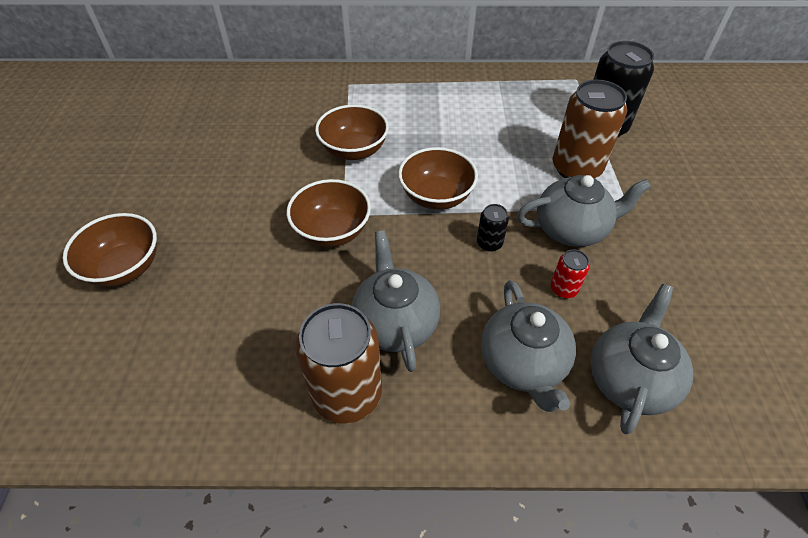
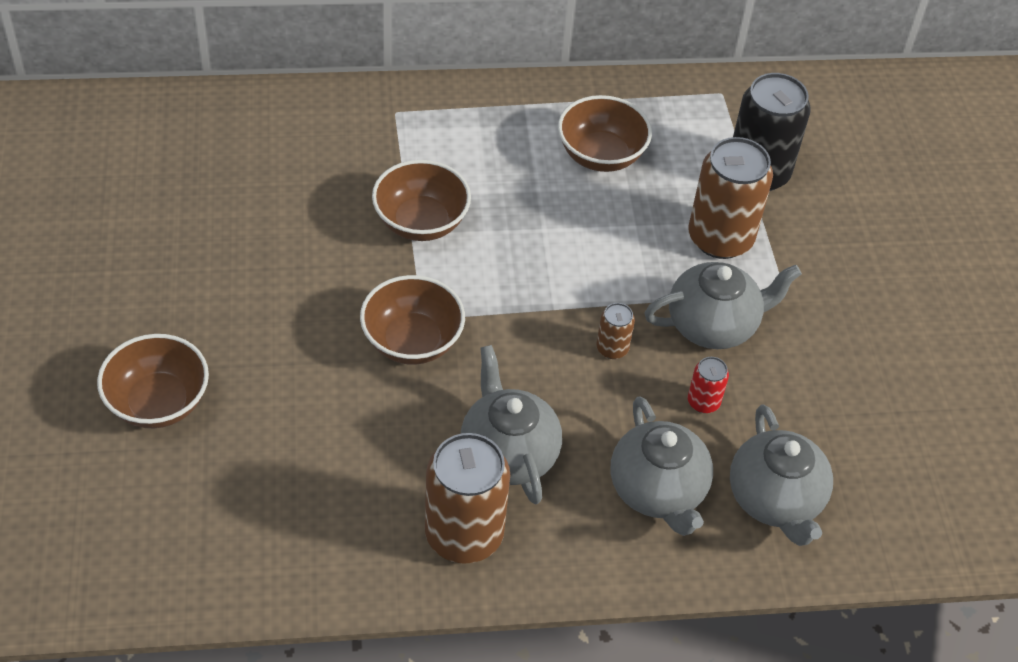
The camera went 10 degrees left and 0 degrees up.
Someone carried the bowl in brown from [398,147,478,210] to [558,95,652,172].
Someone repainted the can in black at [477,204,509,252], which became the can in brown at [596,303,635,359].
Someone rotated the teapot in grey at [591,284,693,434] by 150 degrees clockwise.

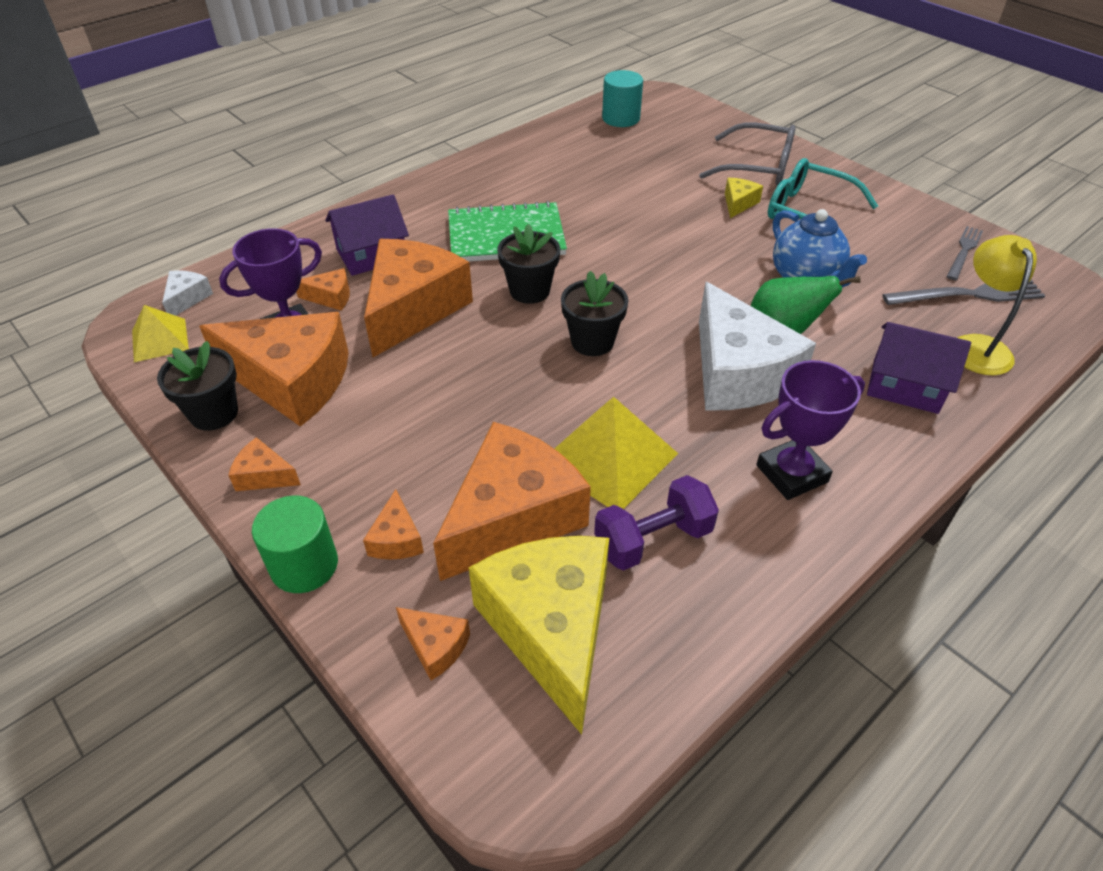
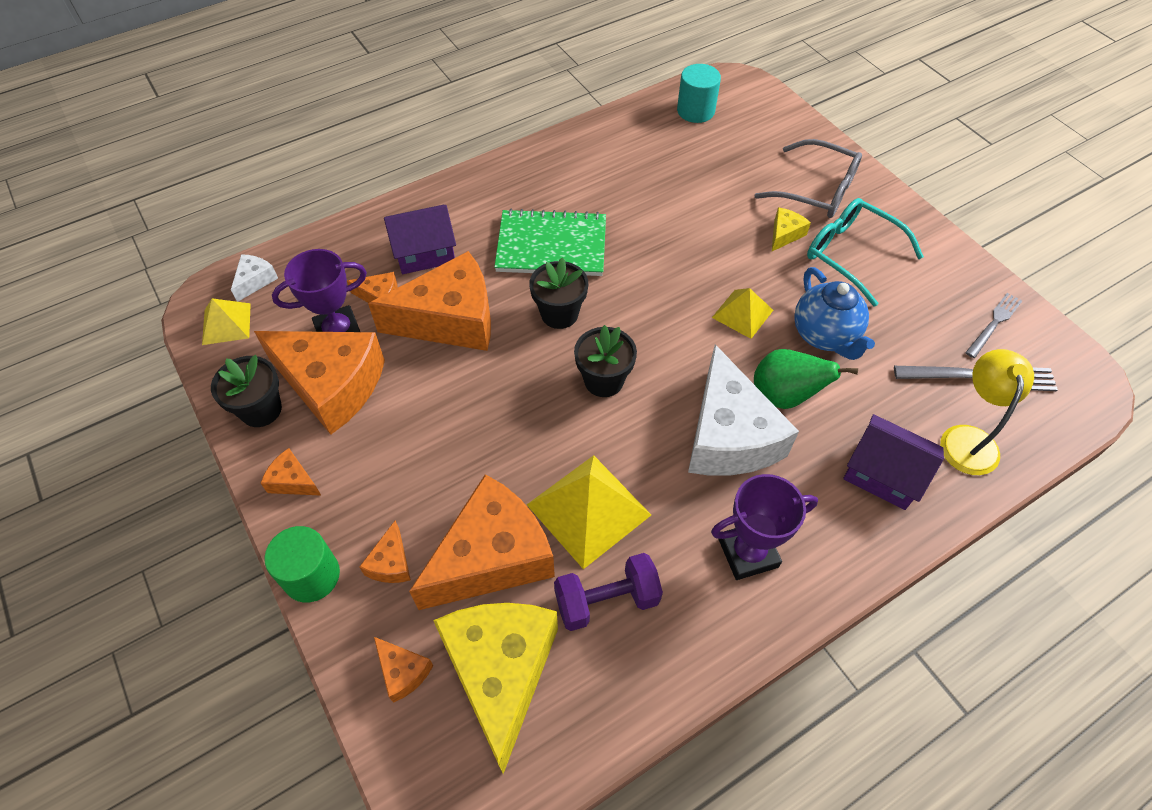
The camera went 10 degrees right and 10 degrees up.
Someone rotated the cheese in orange at [364,239,473,357] by 45 degrees clockwise.
Someone put down the pyramid in yellow at [712,288,773,339].

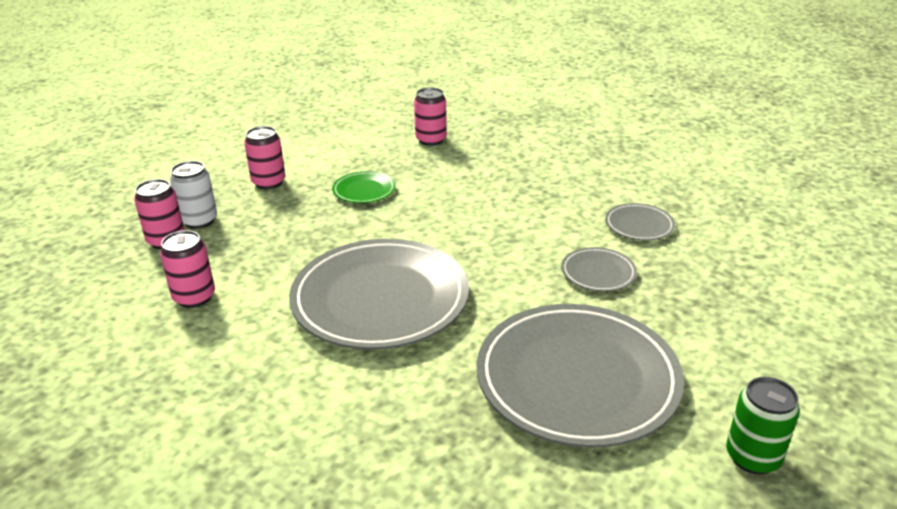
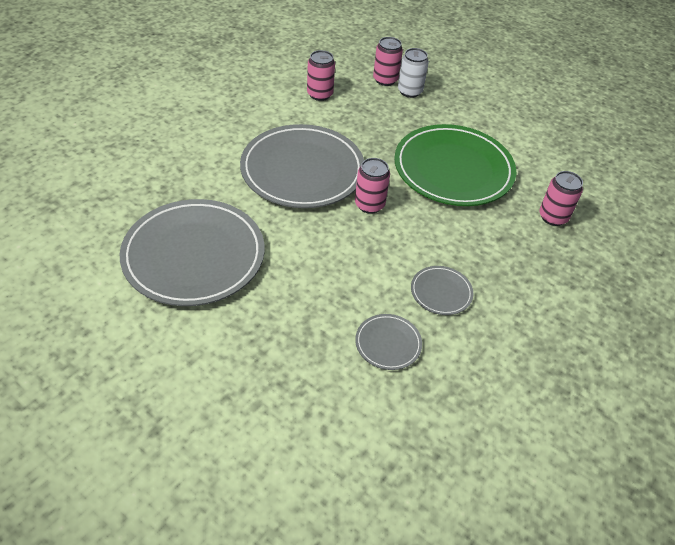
The camera went 90 degrees right and 15 degrees up.
Someone carried the can in pink from [244,126,285,189] to [355,158,390,214].
Someone scaled the plate in green at [332,171,396,203] by 2.29.
Someone carried the plate in grey from [561,247,637,292] to [411,266,473,315].
Someone took away the can in green at [726,377,800,475].

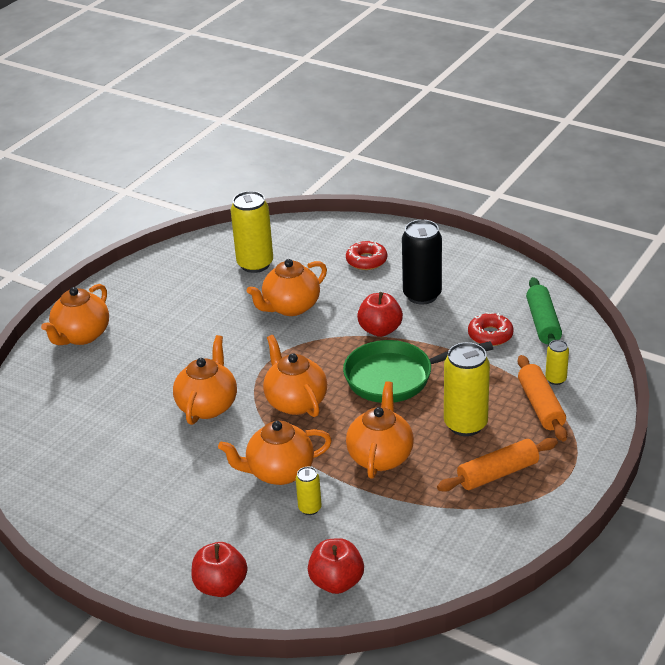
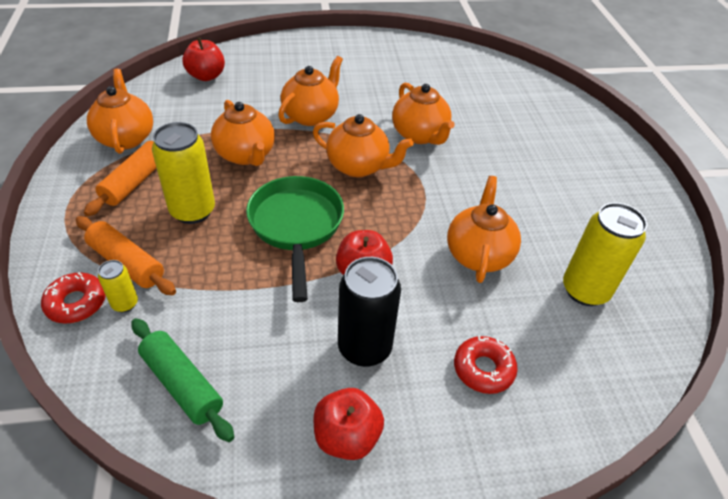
The camera went 135 degrees right and 10 degrees up.
Someone carried the teapot in orange from [41,284,109,345] to [87,69,153,154].
Someone carried the donut in red from [468,312,513,346] to [41,272,106,324].
Someone rotated the pan in green at [343,340,493,403] by 45 degrees counterclockwise.
Someone took away the can in yellow at [296,467,322,515].
Someone carried the apple in red from [191,542,247,597] to [314,388,384,460].

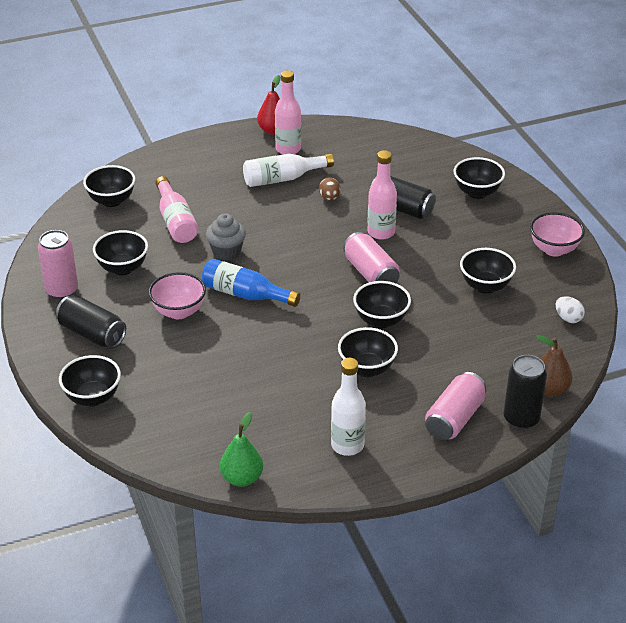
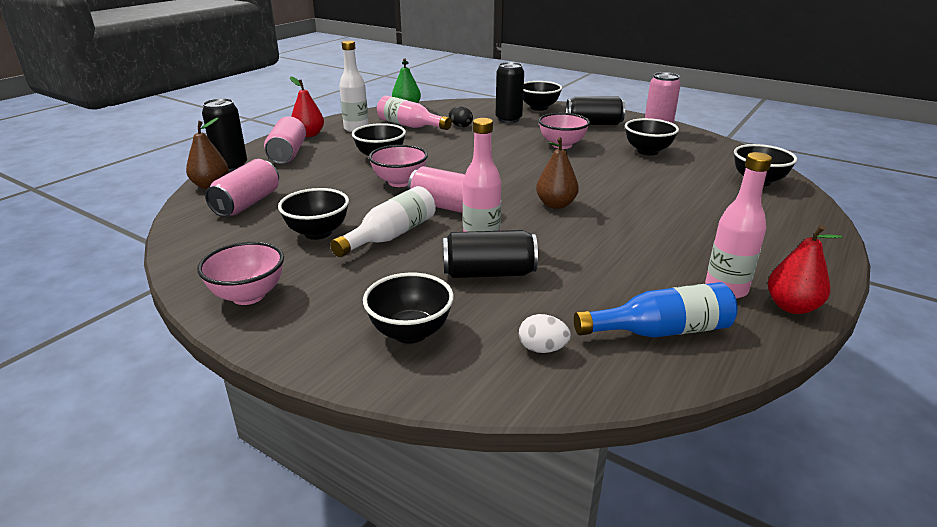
The camera went 145 degrees right and 10 degrees down.
Someone carried the bottle in white from [243,154,334,187] to [330,186,436,257].
Someone carried the bottle in pink from [155,176,198,243] to [377,96,452,130].
Someone took away the egg in brown at [319,177,341,201].
Someone took away the cupcake in grey at [206,213,246,261].
Someone carried the bottle in blue from [202,259,301,307] to [574,282,738,338].
Someone repainted the bowl in black at [353,281,411,328], which became the bowl in pink at [369,145,428,187].
Someone carried the egg in white from [556,296,585,323] to [519,314,571,353].
Someone put down the can in black at [496,62,524,123].
Someone put down the pear in red at [290,76,324,137].
Someone put down the egg in black at [449,107,473,127].
Someone put down the pear in brown at [536,138,579,209].
Someone put down the can in pink at [205,159,279,217].

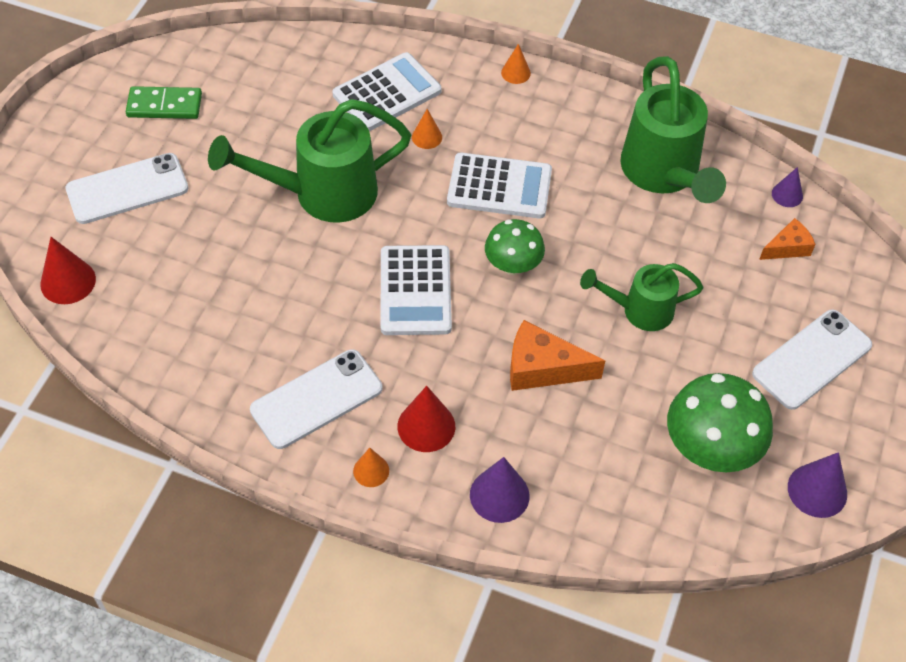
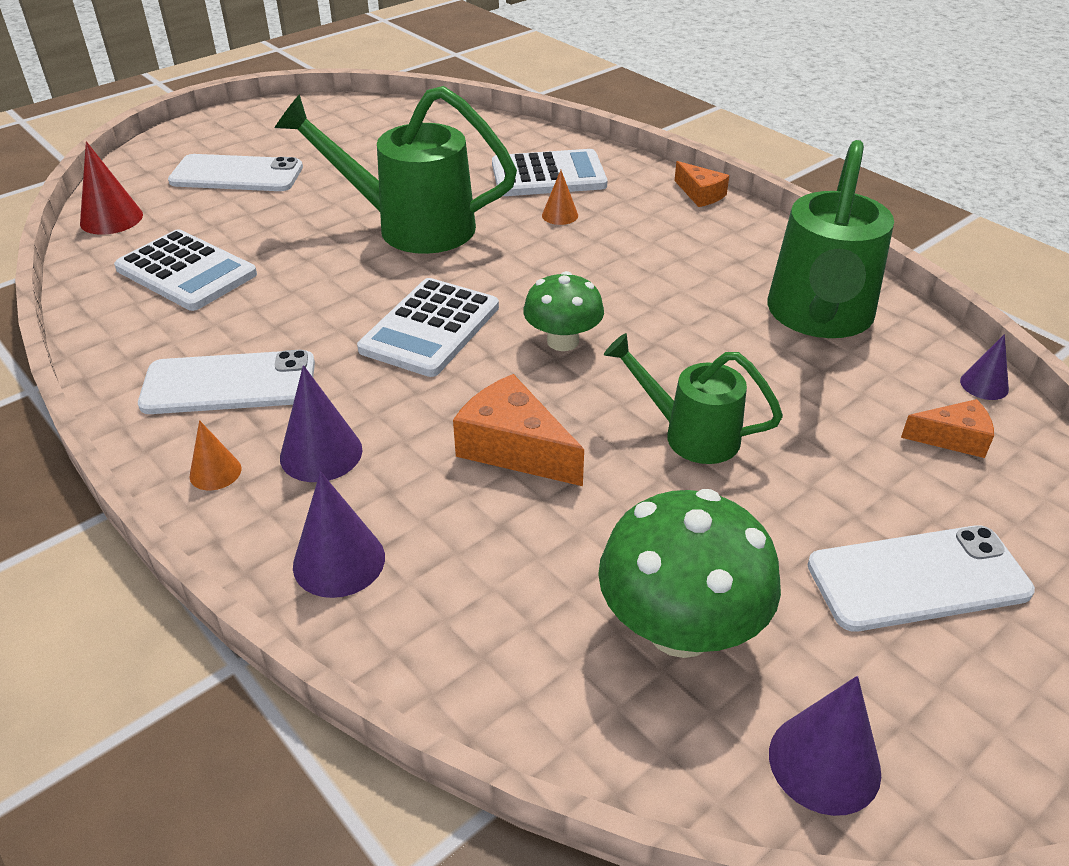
The camera went 30 degrees right and 15 degrees down.
Someone swapped the cone in orange at [501,44,531,84] for the cheese in orange at [674,161,729,207].
Someone took away the domino in green at [126,86,202,119].
Someone carried the calculator in white from [447,152,552,219] to [114,229,257,311].
Someone repainted the cone in red at [397,386,455,452], which became the cone in purple at [280,365,362,482].

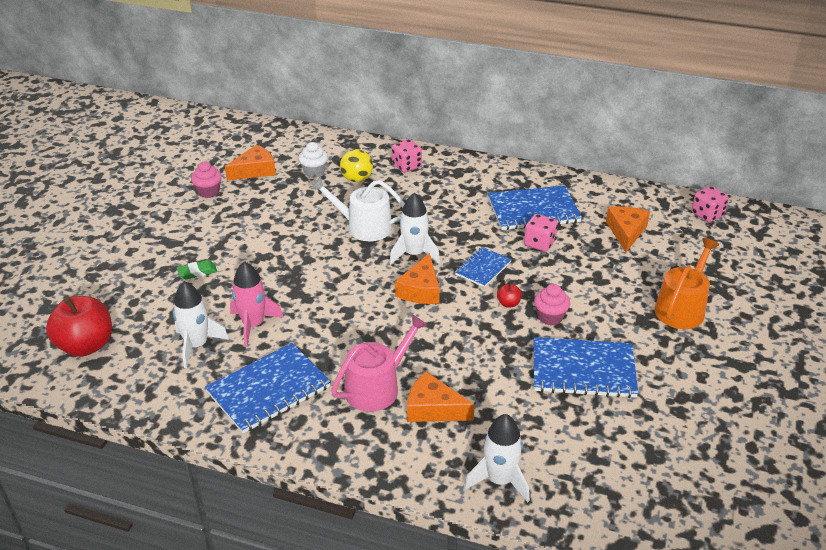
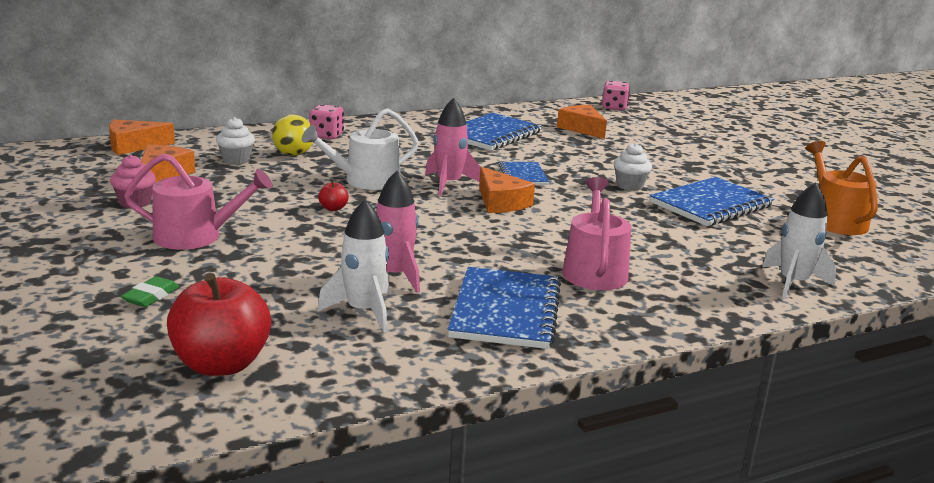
The camera went 45 degrees left and 15 degrees down.
Someone repainted the rocket in white at [389,192,440,264], which became the rocket in pink at [425,98,480,196].
Someone took away the dice in pink at [524,214,558,252].
Someone carried the watering can in orange from [655,238,719,329] to [805,141,878,235].
Someone carried the eraser in green from [177,260,217,279] to [121,276,179,307].
Someone carried the apple in red from [497,283,522,308] to [318,179,349,211].
Someone repainted the cupcake in pink at [534,284,570,326], which became the cupcake in white at [613,143,652,191].
Someone carried the cheese in orange from [407,372,475,422] to [109,119,175,155].
Someone put down the watering can in pink at [124,154,272,250].

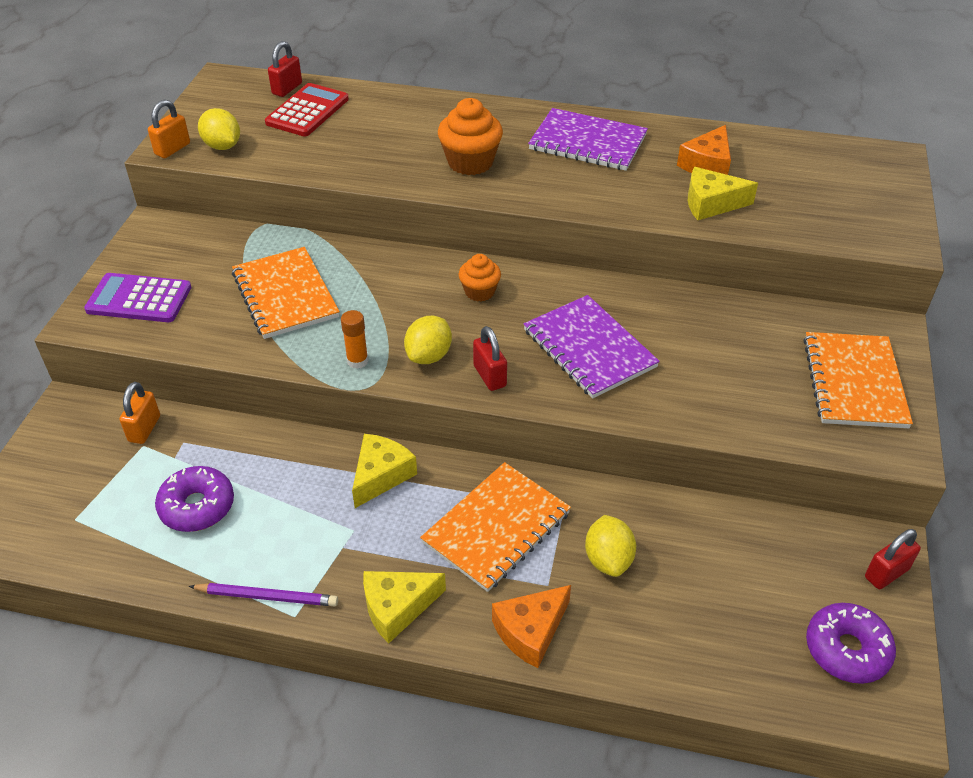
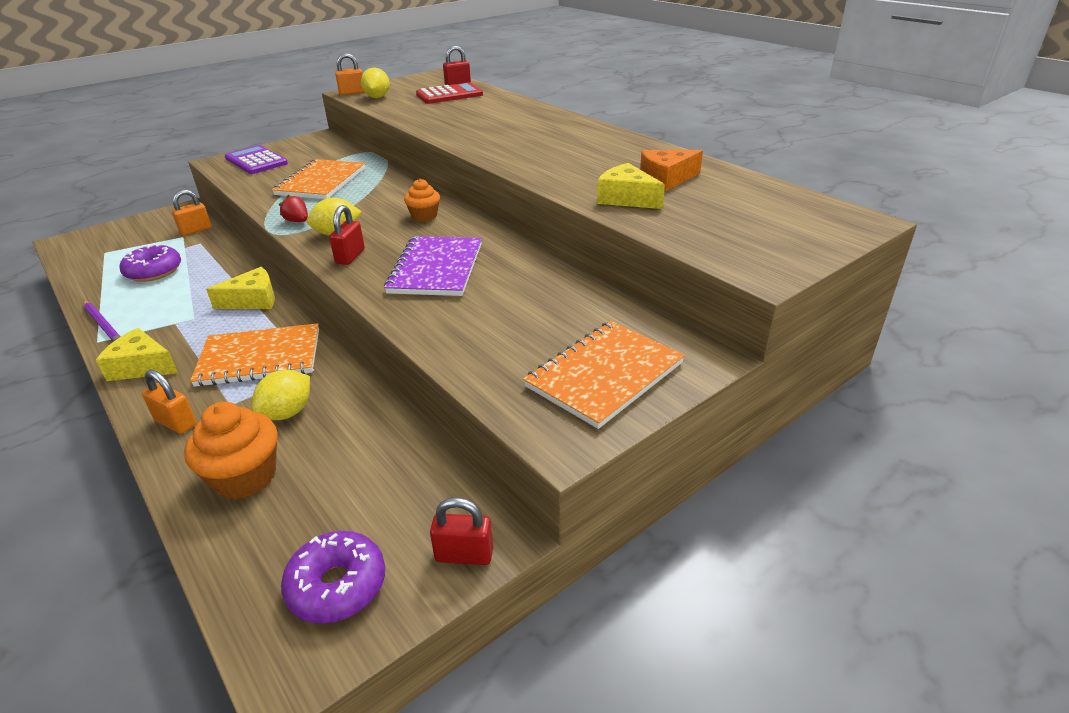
The camera went 40 degrees right and 10 degrees down.
Someone carried the cupcake in orange from [438,98,503,175] to [184,402,278,500].
Someone took away the notebook in purple at [528,108,648,171].
Someone swapped the glue stick in orange at [341,310,368,369] for the strawberry in red at [279,195,308,222].
Someone swapped the cheese in orange at [492,585,571,668] for the padlock in orange at [142,370,197,434].

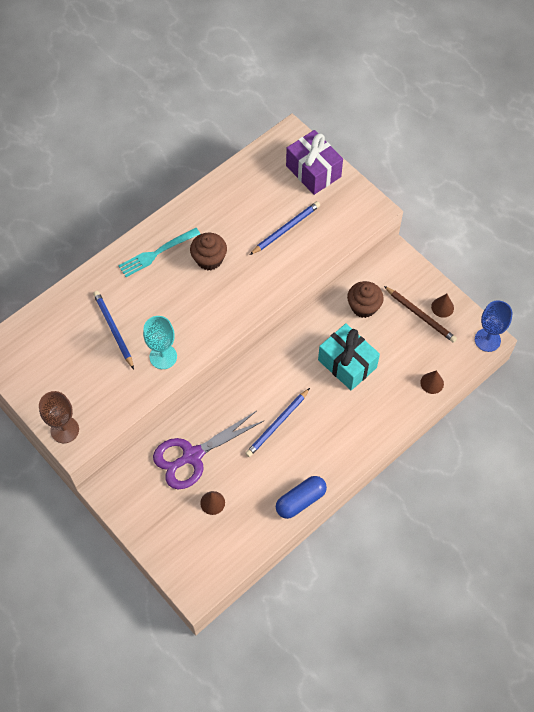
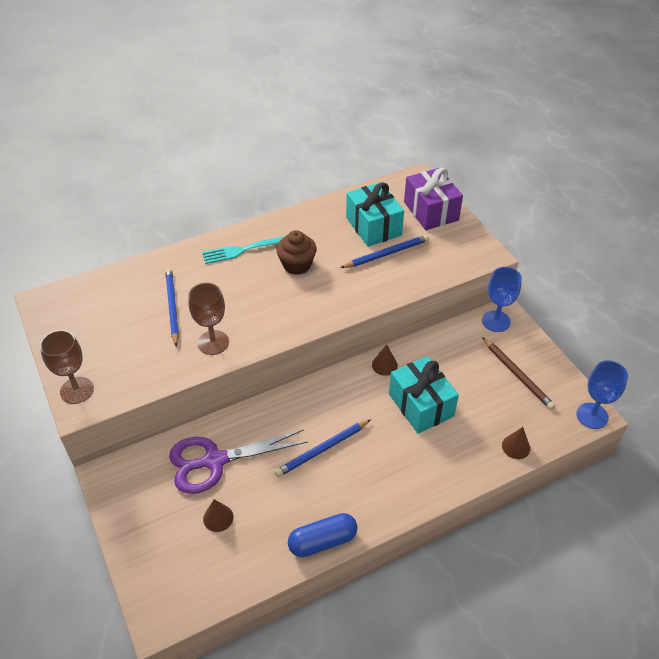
The camera went 15 degrees right and 15 degrees down.
Someone took away the cupcake in brown at [347,281,384,318].
Someone carried the cone in brown from [431,294,454,318] to [372,344,398,376].
Someone repainted the goblet in turquoise at [143,316,177,369], which became the goblet in brown at [188,283,229,355].
Someone put down the gift in turquoise at [346,182,404,247].
Someone put down the goblet in blue at [482,267,522,332].

